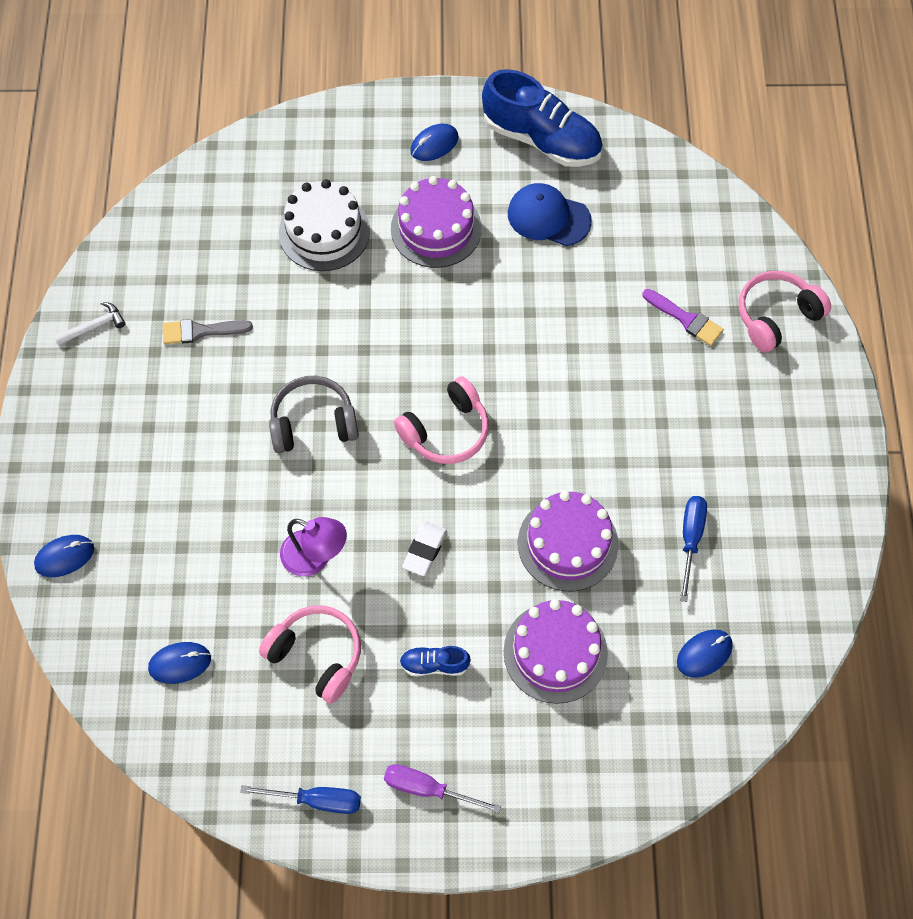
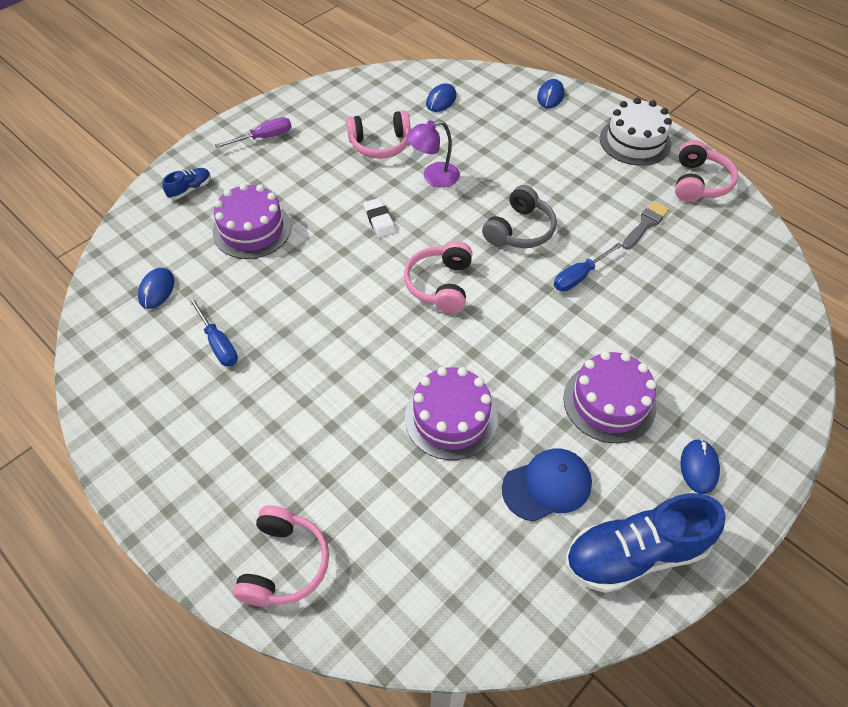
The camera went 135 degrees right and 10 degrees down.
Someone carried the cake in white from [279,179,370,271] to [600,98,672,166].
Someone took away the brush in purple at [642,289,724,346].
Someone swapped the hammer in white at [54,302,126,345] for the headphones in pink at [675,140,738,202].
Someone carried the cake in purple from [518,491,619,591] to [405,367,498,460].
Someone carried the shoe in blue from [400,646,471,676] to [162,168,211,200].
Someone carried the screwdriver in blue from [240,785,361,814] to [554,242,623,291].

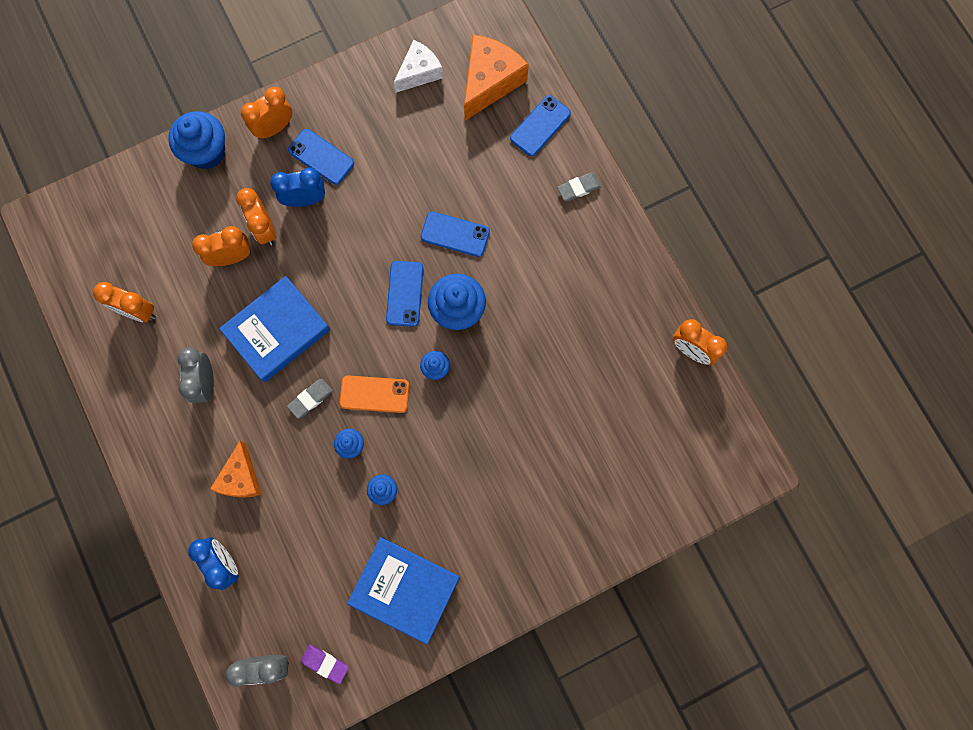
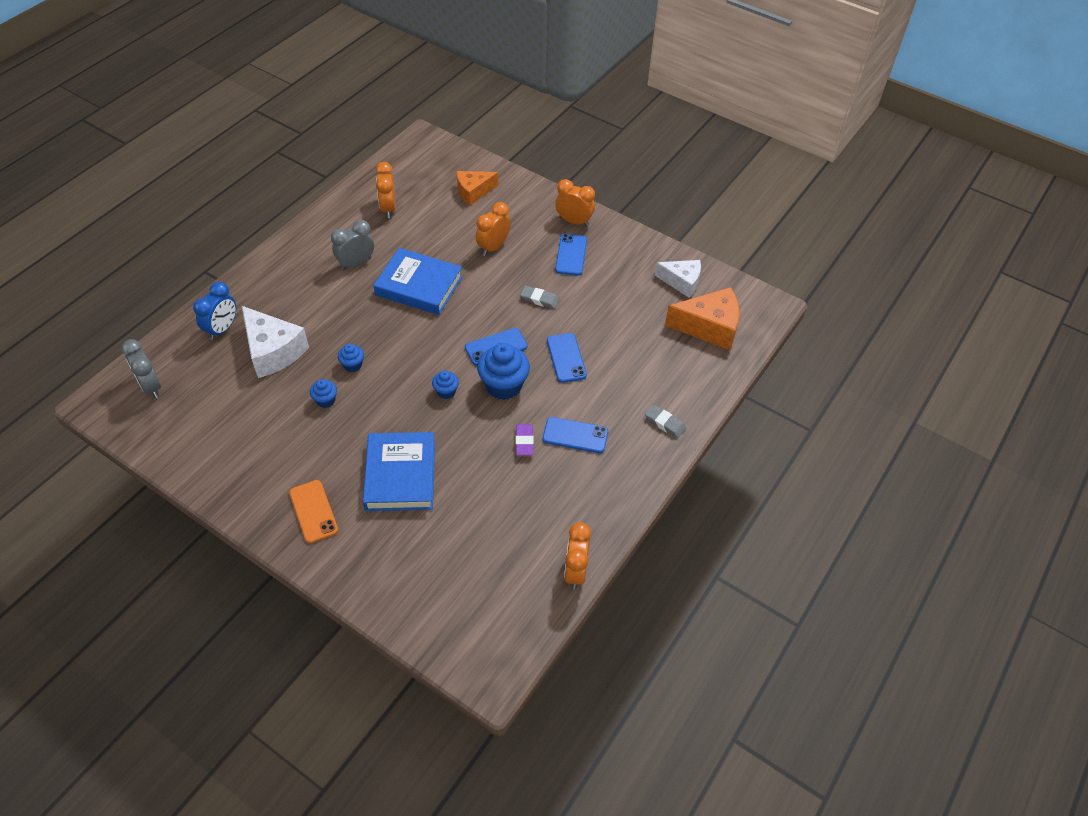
The camera went 60 degrees right and 25 degrees down.
Someone carried the phone in blue from [510,95,571,156] to [543,417,608,453].
Someone took away the cupcake in blue at [168,111,225,169].
Someone took away the clock in blue at [270,167,325,207].
Someone took away the clock in orange at [192,226,251,266].
Someone carried the phone in orange from [340,375,409,413] to [289,480,338,543].
Someone carried the eraser in grey from [287,379,333,419] to [520,286,559,309].
Someone carried the cheese in orange from [210,441,261,498] to [457,171,498,205].
Someone carried the book in blue from [347,537,460,645] to [363,432,435,511].
Someone carried the eraser in purple from [301,645,349,684] to [515,424,534,455].
Someone put down the cheese in white at [242,306,309,378].

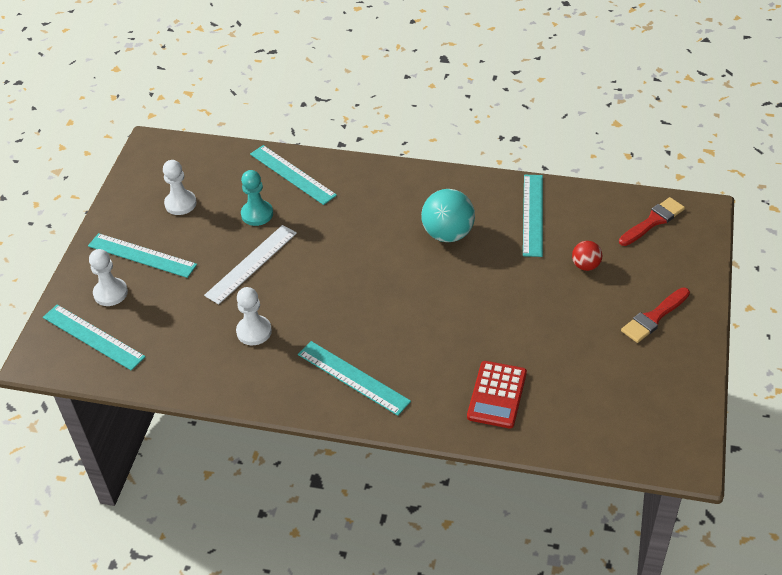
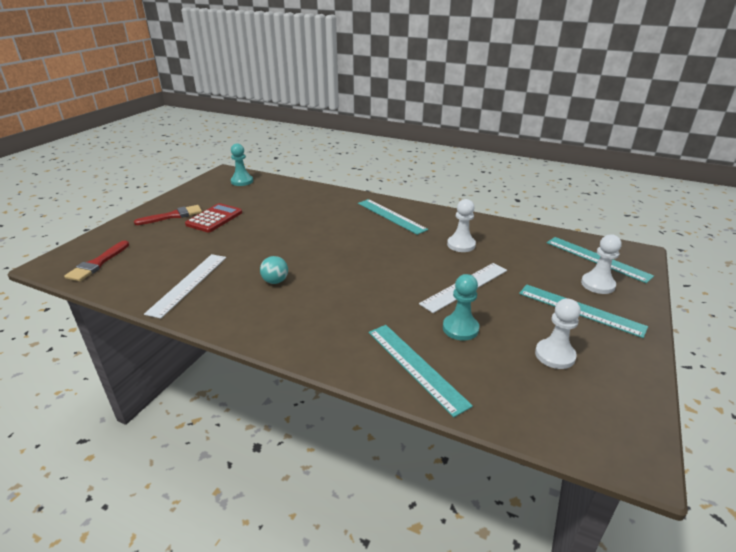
The camera went 170 degrees left and 15 degrees down.
Someone repainted the ruler in turquoise at [523,175,543,257], which became the ruler in white at [144,254,226,319].
Someone scaled the ball in turquoise at [421,189,475,242] by 0.55.
Someone rotated the brush in red at [619,197,685,246] by 45 degrees counterclockwise.
Someone took away the ball in red at [572,241,602,271].
Someone carried the calculator in red from [467,361,527,429] to [185,203,242,232].
Someone put down the pawn in turquoise at [231,143,253,186].

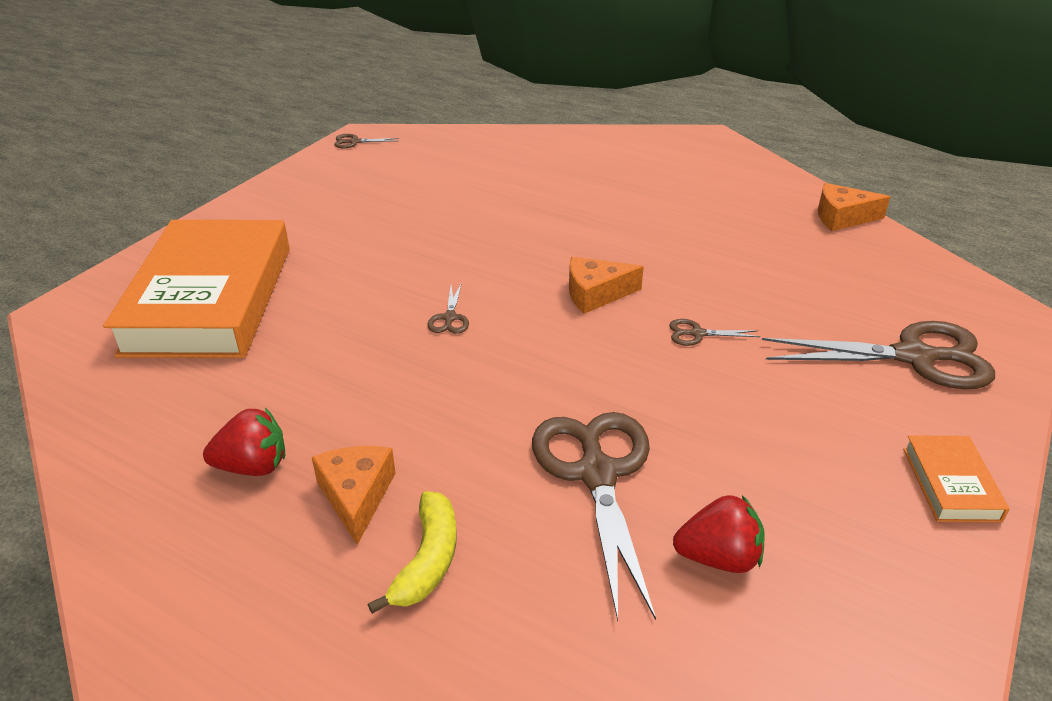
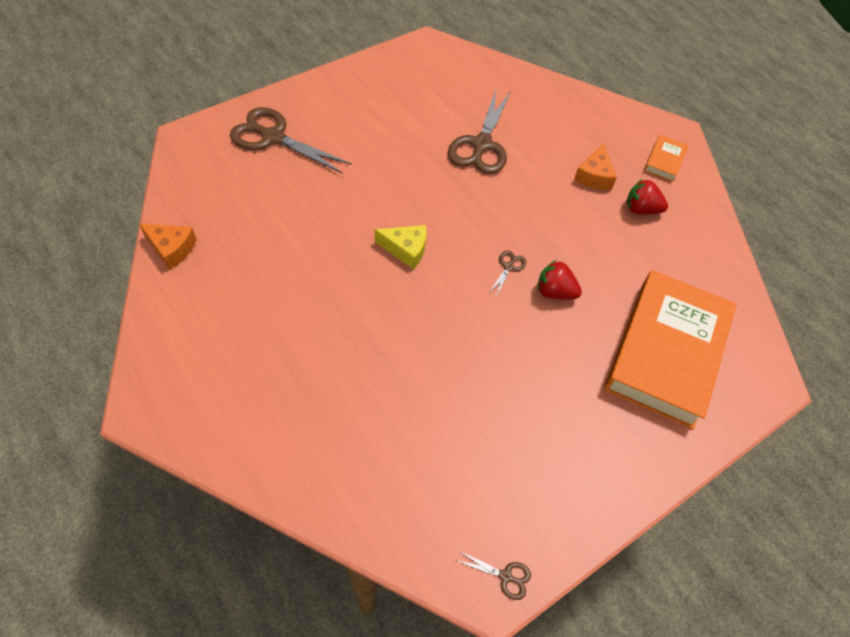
The camera went 160 degrees left and 20 degrees up.
Someone repainted the cheese in orange at [569,257,644,314], which became the cheese in yellow at [375,225,426,269].
Someone took away the scissors in brown at [669,319,760,346].
Someone carried the book in orange from [903,435,1009,522] to [644,135,689,182].
Someone took away the banana in yellow at [367,491,457,614].
Someone carried the strawberry in red from [673,495,765,573] to [537,260,582,299].

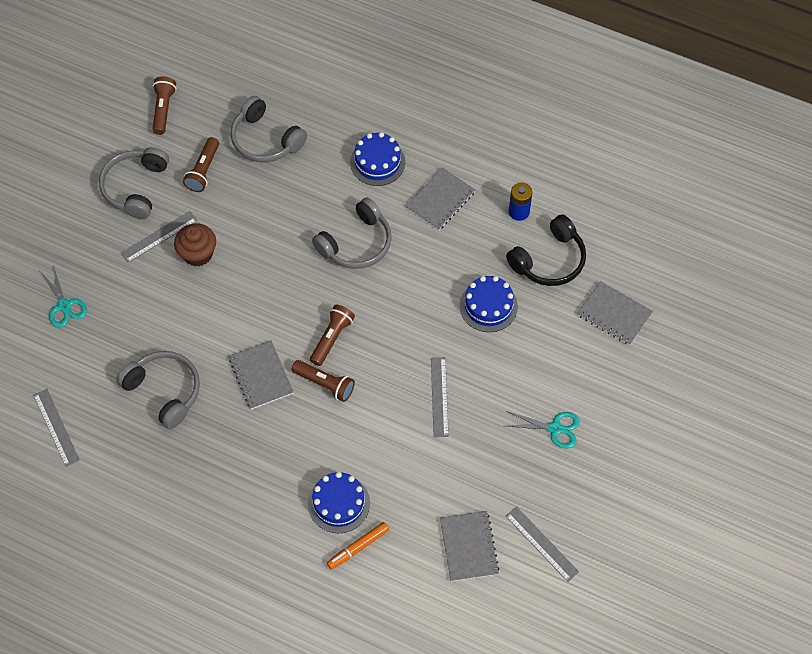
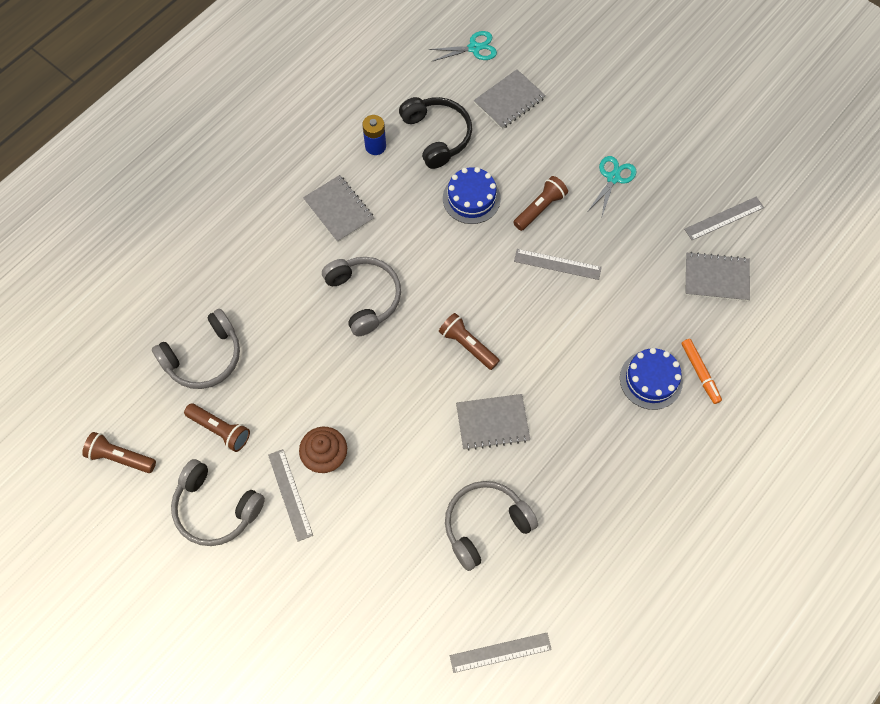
The camera went 75 degrees left and 5 degrees up.
Someone took away the cake in blue at [350,132,405,186].
Someone carried the scissors in turquoise from [41,265,87,327] to [428,31,497,62].
Someone carried the flashlight in brown from [292,360,355,402] to [513,176,568,231].

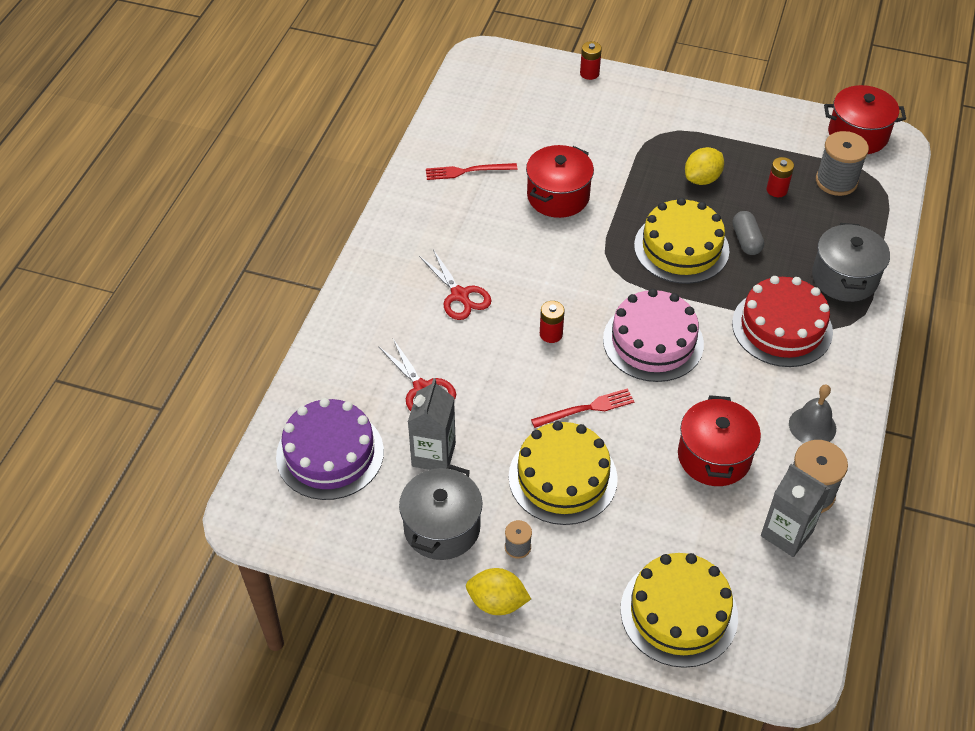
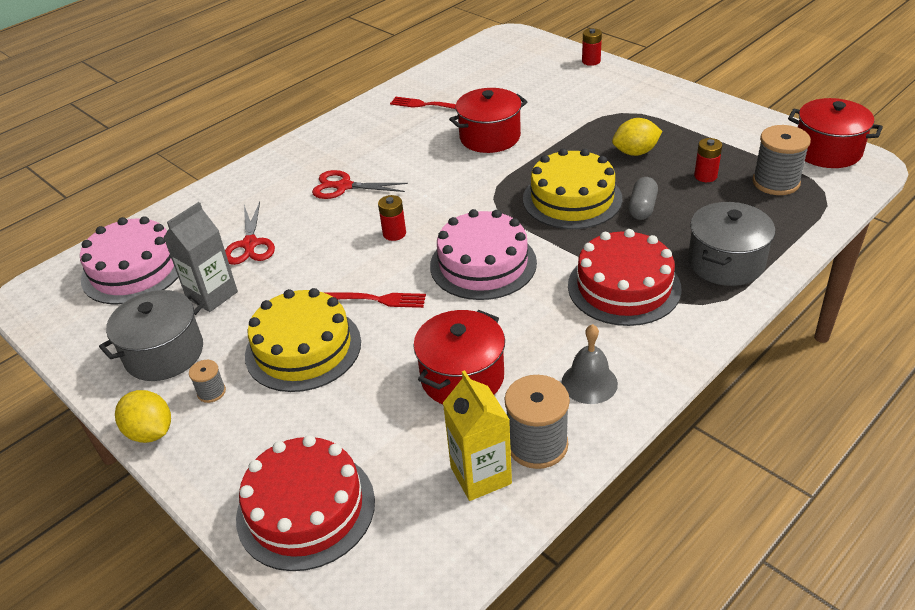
The camera went 30 degrees right and 10 degrees down.
Someone rotated the scissors in red at [419,249,492,320] by 105 degrees clockwise.
Someone repainted the cake in purple at [276,398,384,500], which became the cake in pink at [80,216,178,304].
Someone repainted the carton in grey at [761,464,831,557], which became the carton in yellow at [443,370,512,501].
Someone repainted the cake in yellow at [620,553,738,668], which became the cake in red at [236,435,375,571].

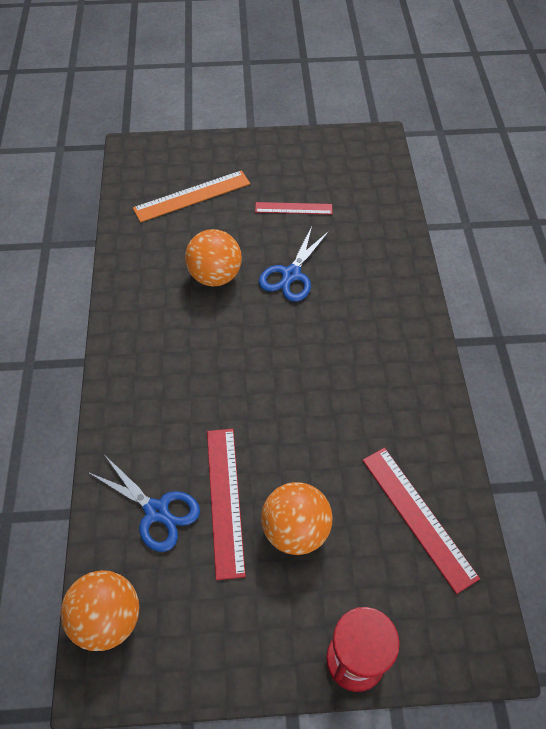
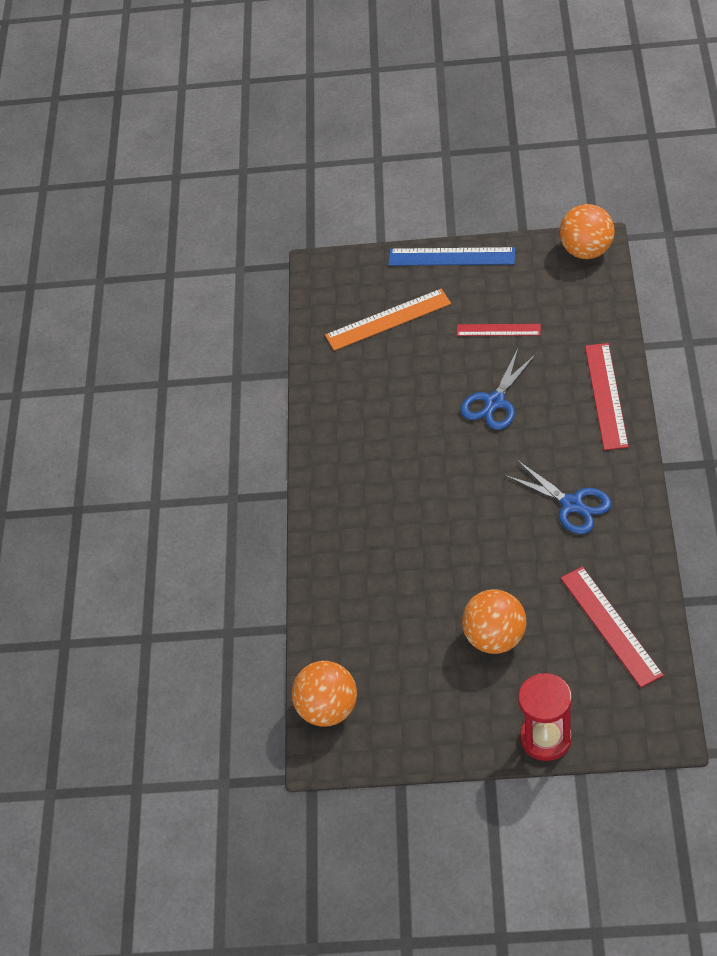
The camera went 10 degrees right and 5 degrees down.
Someone carried the ball in orange from [185,229,242,287] to [560,204,615,259].
Someone carried the ruler in red from [207,429,246,580] to [585,343,629,450].
Someone carried the scissors in blue from [88,456,200,552] to [505,461,612,534].
Someone put down the ruler in blue at [388,247,515,266].

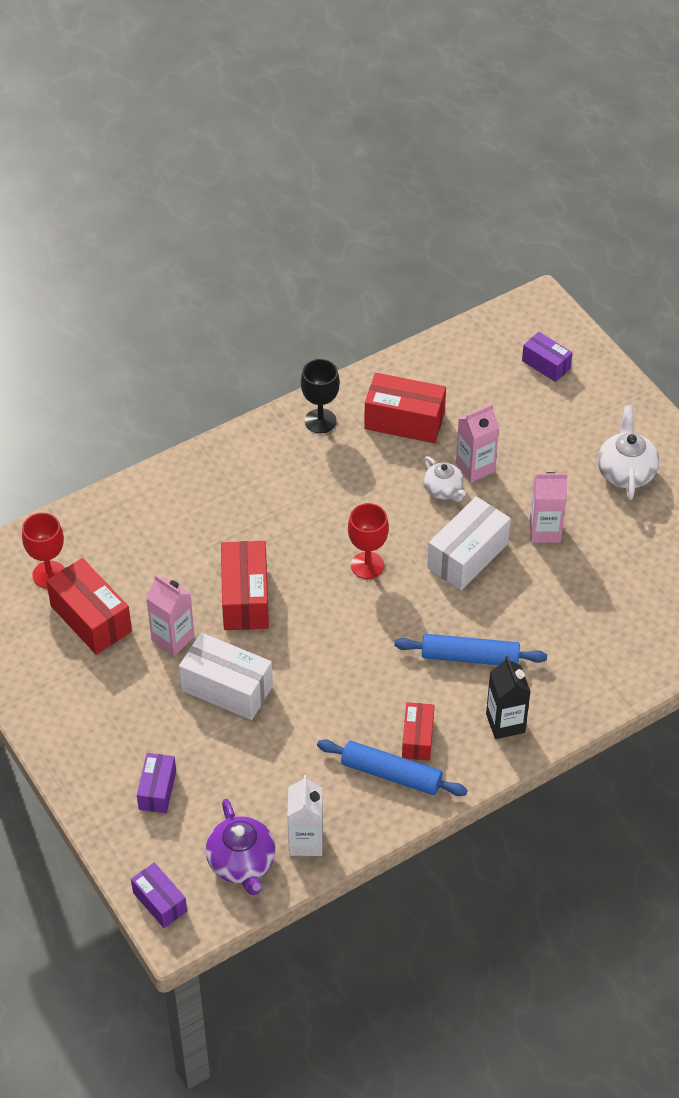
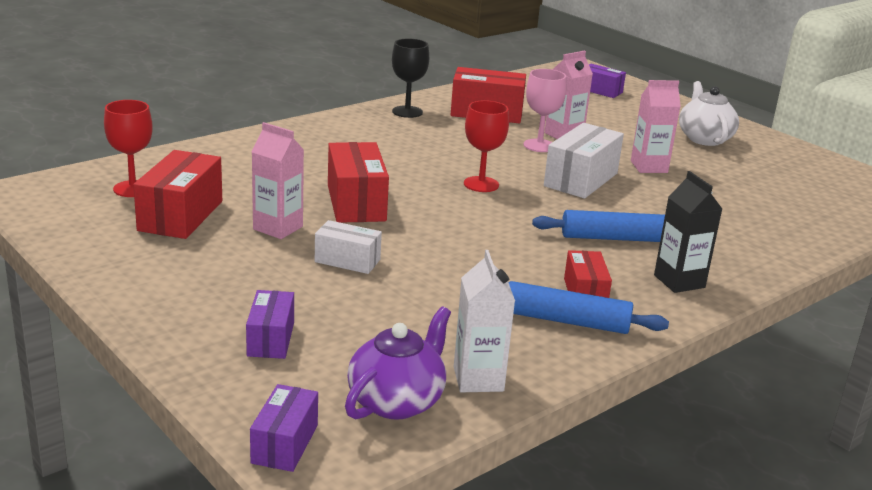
The camera went 10 degrees left and 25 degrees down.
Someone swapped the teapot in white at [423,456,466,502] for the goblet in pink at [523,69,566,152].
Someone rotated the box in red at [46,558,132,655] by 60 degrees clockwise.
Someone scaled the box in white at [179,632,273,720] by 0.60.
Someone rotated the teapot in purple at [206,799,276,895] by 120 degrees counterclockwise.
Someone rotated the box in purple at [131,862,187,928] by 60 degrees clockwise.

